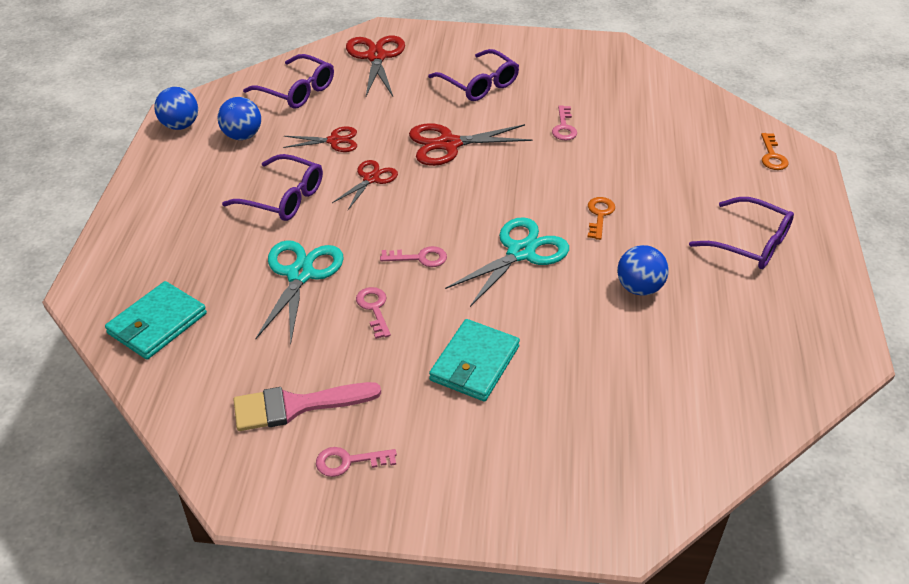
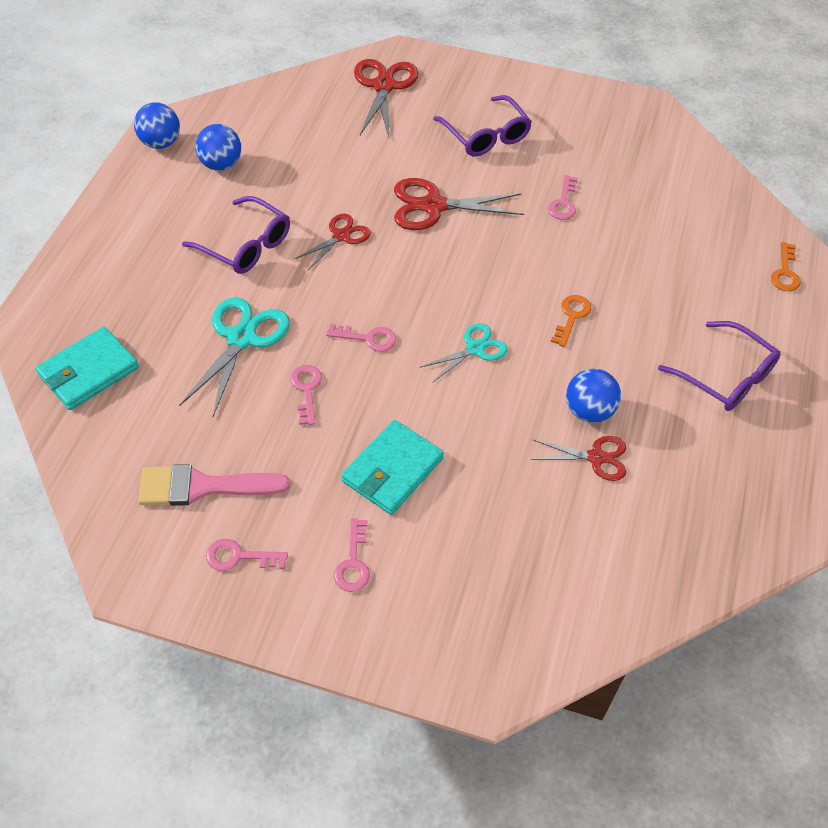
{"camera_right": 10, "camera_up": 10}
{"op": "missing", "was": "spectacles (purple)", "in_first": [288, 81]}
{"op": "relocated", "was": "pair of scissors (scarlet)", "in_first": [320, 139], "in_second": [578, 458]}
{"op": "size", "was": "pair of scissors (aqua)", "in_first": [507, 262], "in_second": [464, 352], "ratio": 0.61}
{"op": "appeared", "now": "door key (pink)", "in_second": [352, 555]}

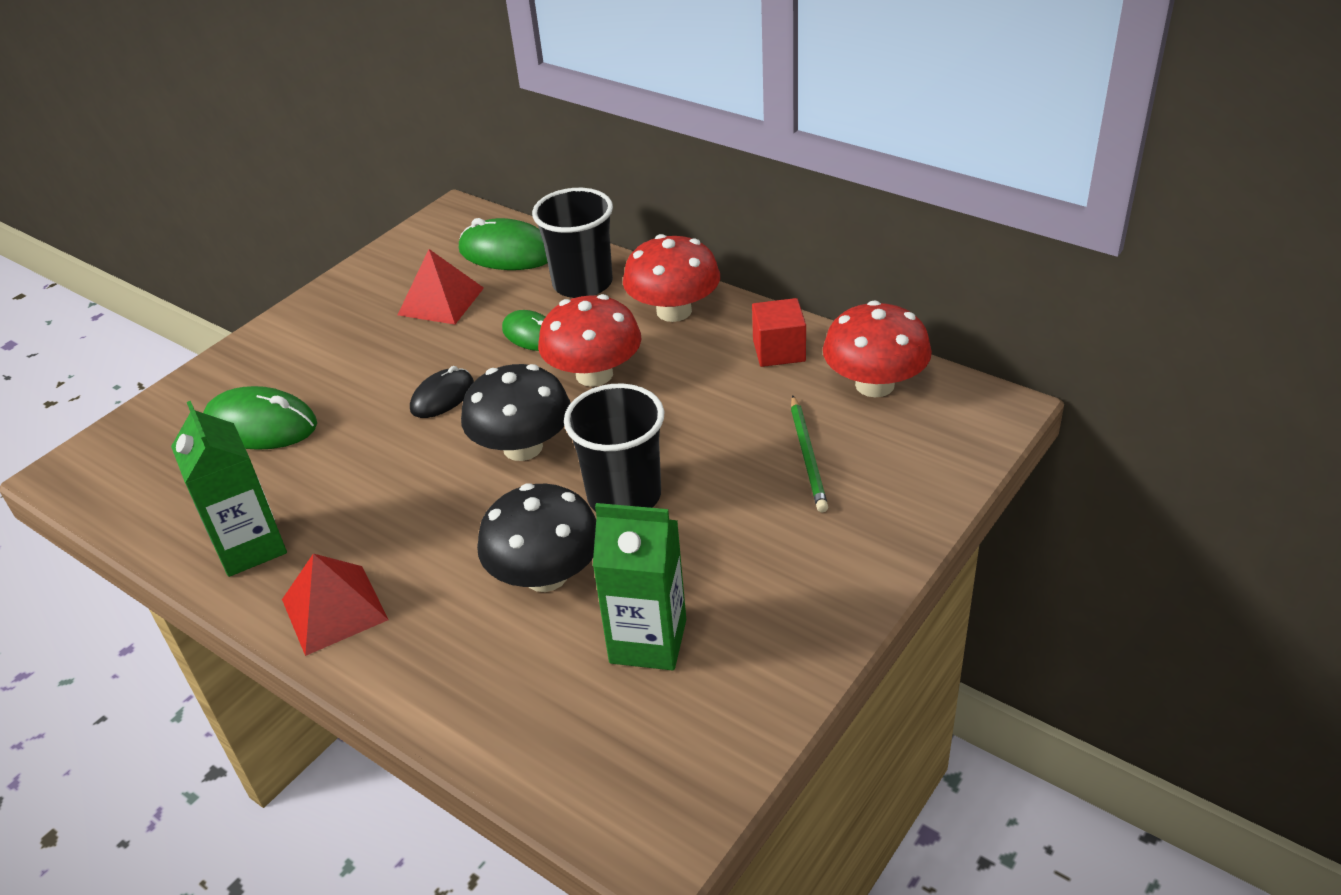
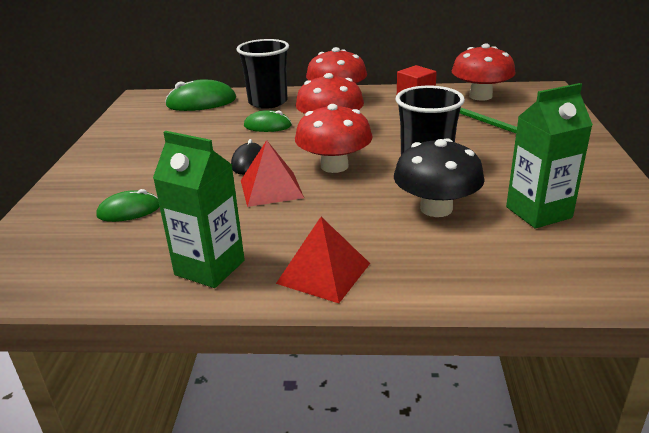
{"camera_right": -35, "camera_up": -10}
{"op": "relocated", "was": "solid pyramid (scarlet)", "in_first": [441, 287], "in_second": [272, 173]}
{"op": "colour", "was": "mushroom (black)", "now": "mushroom (scarlet)", "in_first": [516, 412], "in_second": [334, 138]}
{"op": "size", "was": "mouse (green)", "in_first": [260, 418], "in_second": [128, 205], "ratio": 0.63}

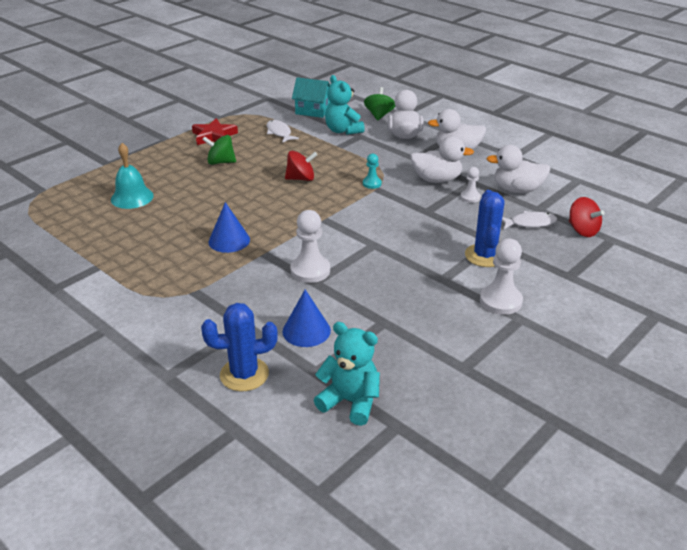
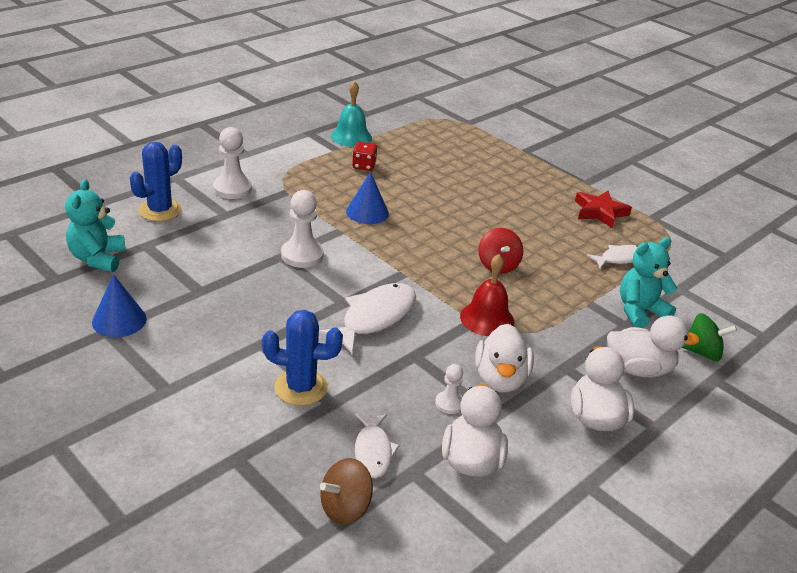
{"camera_right": 90, "camera_up": 0}
{"op": "missing", "was": "cottage (aqua)", "in_first": [311, 97]}
{"op": "missing", "was": "whirligig (green)", "in_first": [219, 150]}
{"op": "relocated", "was": "hand bell (aqua)", "in_first": [132, 176], "in_second": [351, 114]}
{"op": "exchanged", "was": "pawn (aqua)", "now": "hand bell (scarlet)", "in_first": [372, 171], "in_second": [487, 295]}
{"op": "colour", "was": "whirligig (scarlet)", "now": "whirligig (russet)", "in_first": [587, 217], "in_second": [346, 491]}
{"op": "relocated", "was": "pawn (white)", "in_first": [501, 276], "in_second": [232, 163]}
{"op": "relocated", "was": "cone shape (royal blue)", "in_first": [307, 318], "in_second": [119, 305]}
{"op": "spun", "was": "saguaro cactus (royal blue)", "in_first": [239, 347], "in_second": [156, 182], "clockwise": 45}
{"op": "spun", "was": "teddy bear (aqua)", "in_first": [347, 374], "in_second": [95, 225], "clockwise": 150}
{"op": "appeared", "now": "game die (scarlet)", "in_second": [364, 156]}
{"op": "appeared", "now": "fish (white)", "in_second": [367, 319]}

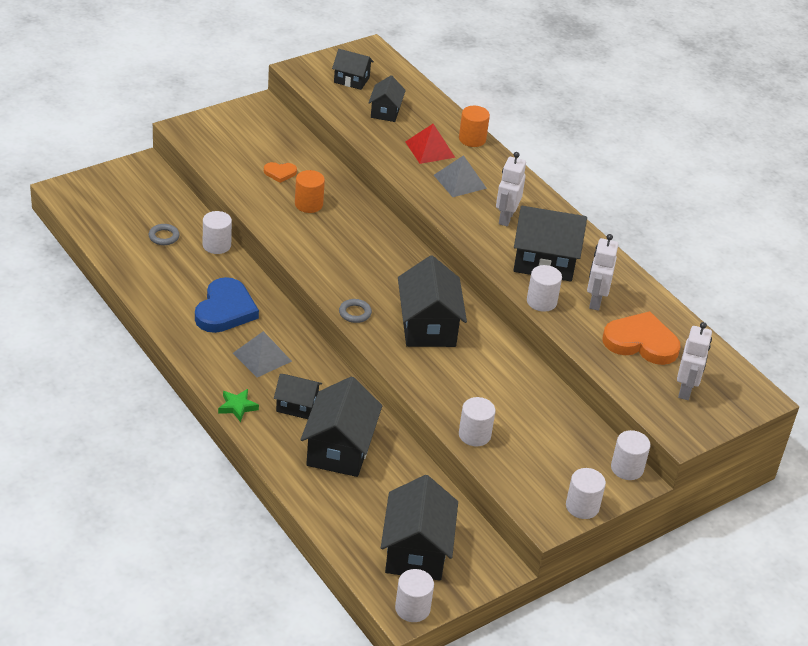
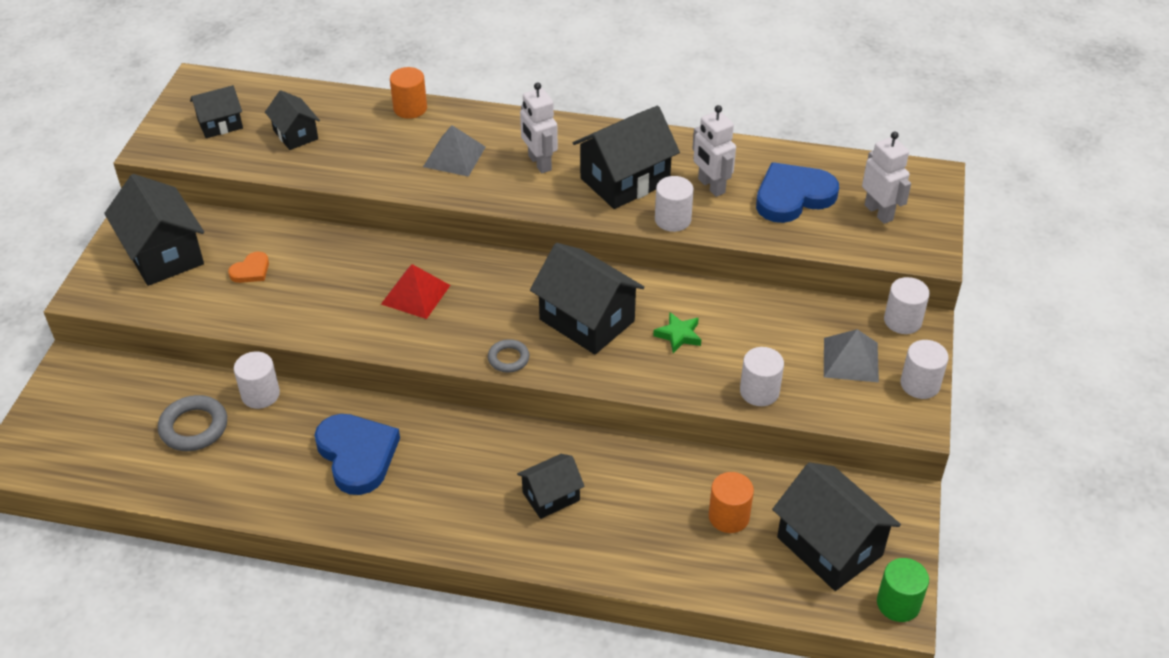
{"camera_right": -40, "camera_up": 5}
{"op": "relocated", "was": "solid pyramid (scarlet)", "in_first": [430, 144], "in_second": [415, 291]}
{"op": "relocated", "was": "cylinder shape (bright orange)", "in_first": [310, 191], "in_second": [731, 502]}
{"op": "size", "was": "torus (ash-grey)", "in_first": [164, 234], "in_second": [192, 423], "ratio": 1.63}
{"op": "colour", "was": "love heart (bright orange)", "now": "love heart (royal blue)", "in_first": [641, 338], "in_second": [797, 192]}
{"op": "relocated", "was": "solid pyramid (ash-grey)", "in_first": [262, 354], "in_second": [851, 355]}
{"op": "relocated", "was": "cottage (black)", "in_first": [341, 426], "in_second": [154, 230]}
{"op": "relocated", "was": "star shape (green)", "in_first": [238, 405], "in_second": [677, 332]}
{"op": "colour", "was": "cylinder shape (white)", "now": "cylinder shape (green)", "in_first": [414, 595], "in_second": [903, 590]}

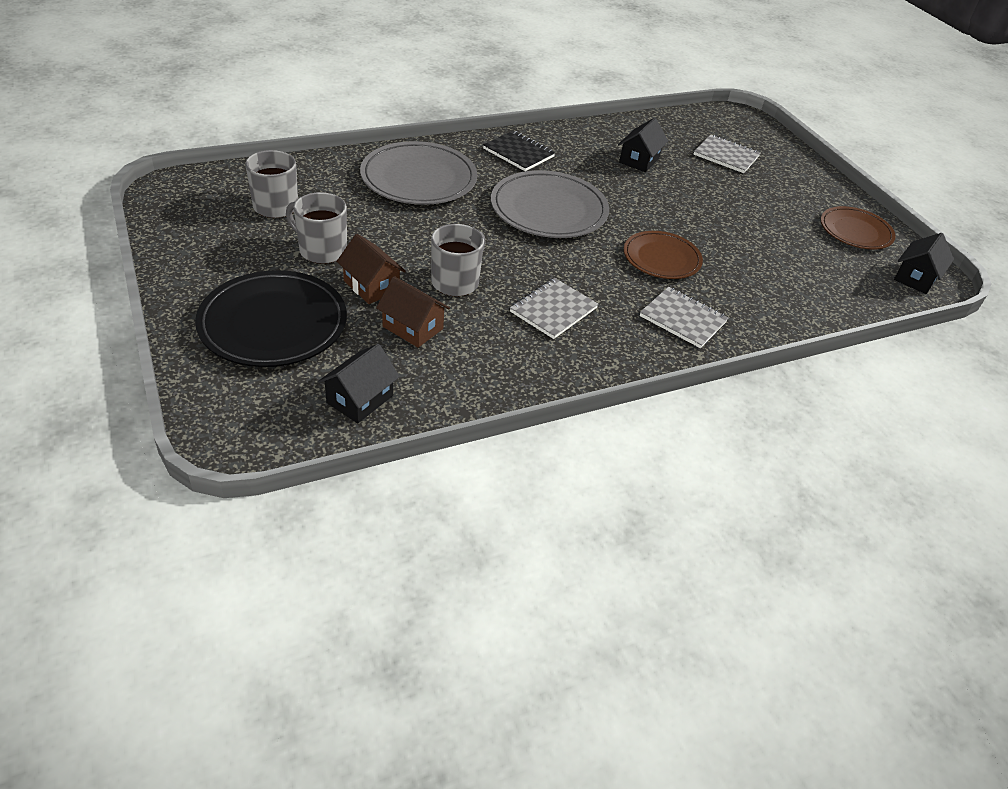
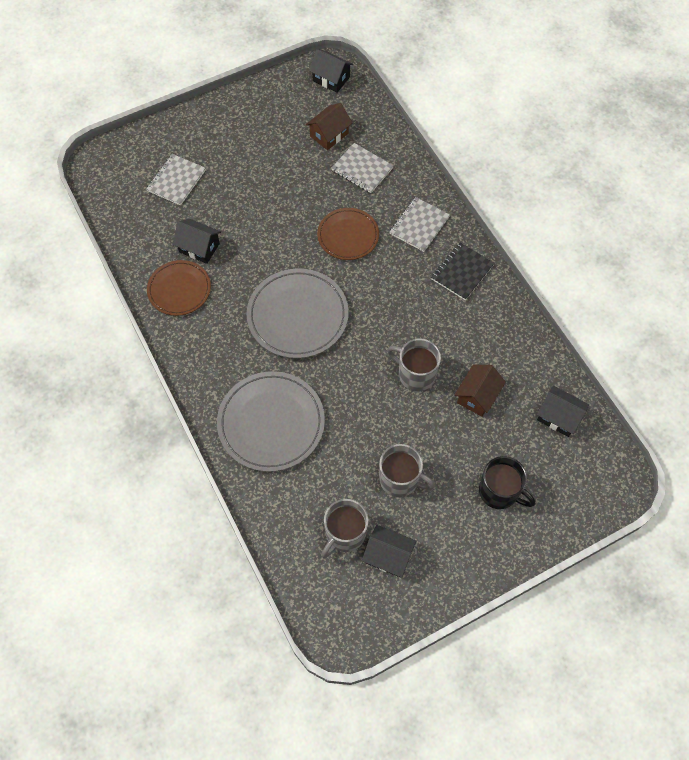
{"camera_right": -90, "camera_up": 20}
{"op": "relocated", "was": "exercise book (black)", "in_first": [519, 151], "in_second": [463, 271]}
{"op": "spun", "was": "mug (ash-grey)", "in_first": [316, 228], "in_second": [407, 470], "clockwise": -90}
{"op": "relocated", "was": "dinner plate (russet)", "in_first": [858, 227], "in_second": [179, 288]}
{"op": "relocated", "was": "cottage (russet)", "in_first": [371, 269], "in_second": [329, 126]}
{"op": "exchanged", "was": "dinner plate (black)", "now": "mug (black)", "in_first": [271, 318], "in_second": [507, 482]}
{"op": "relocated", "was": "exercise book (ash-grey)", "in_first": [554, 308], "in_second": [362, 168]}
{"op": "appeared", "now": "cottage (black)", "in_second": [389, 551]}

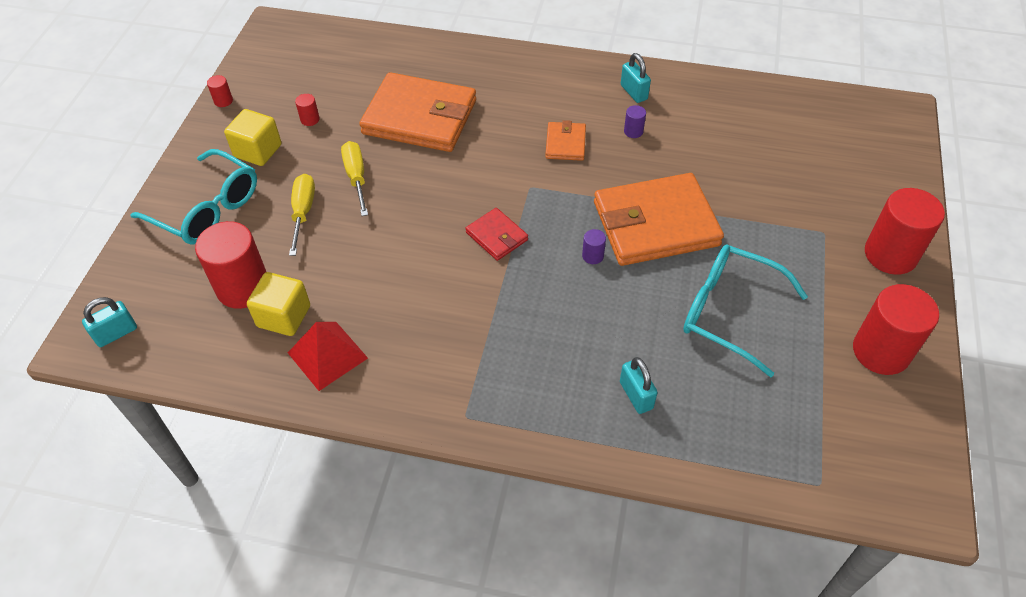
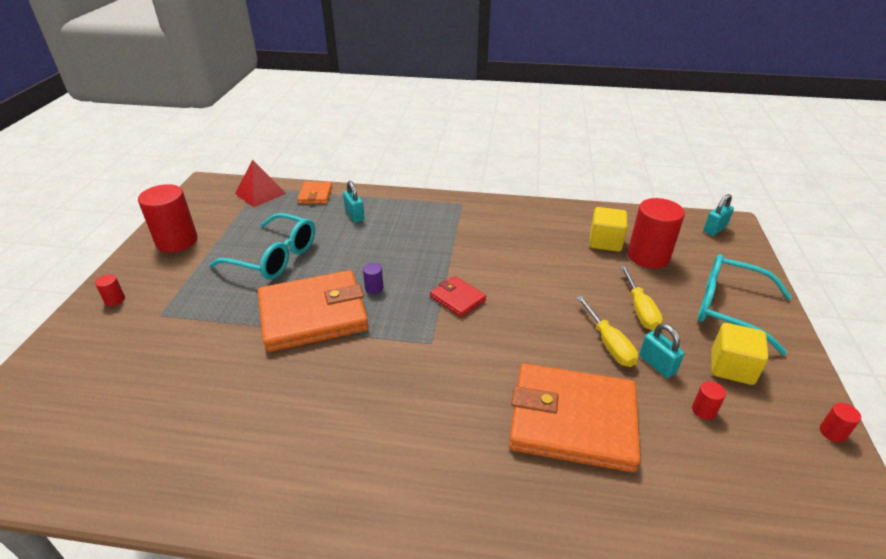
{"camera_right": 175, "camera_up": -15}
{"op": "relocated", "was": "lock (aqua)", "in_first": [636, 78], "in_second": [661, 350]}
{"op": "missing", "was": "cylinder shape (purple)", "in_first": [635, 121]}
{"op": "relocated", "was": "billfold (bright orange)", "in_first": [565, 140], "in_second": [314, 193]}
{"op": "size", "was": "cylinder shape (scarlet)", "in_first": [905, 231], "in_second": [110, 290], "ratio": 0.42}
{"op": "relocated", "was": "solid pyramid (scarlet)", "in_first": [328, 356], "in_second": [260, 183]}

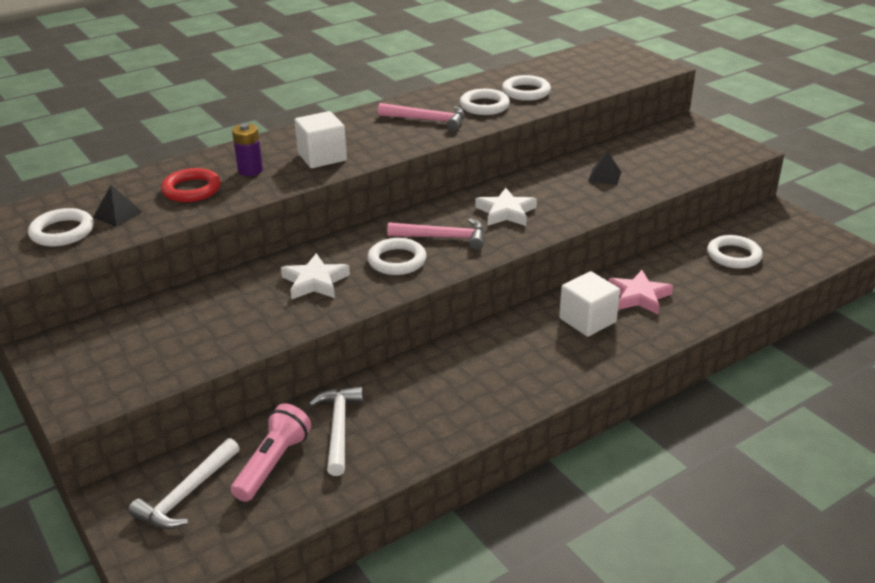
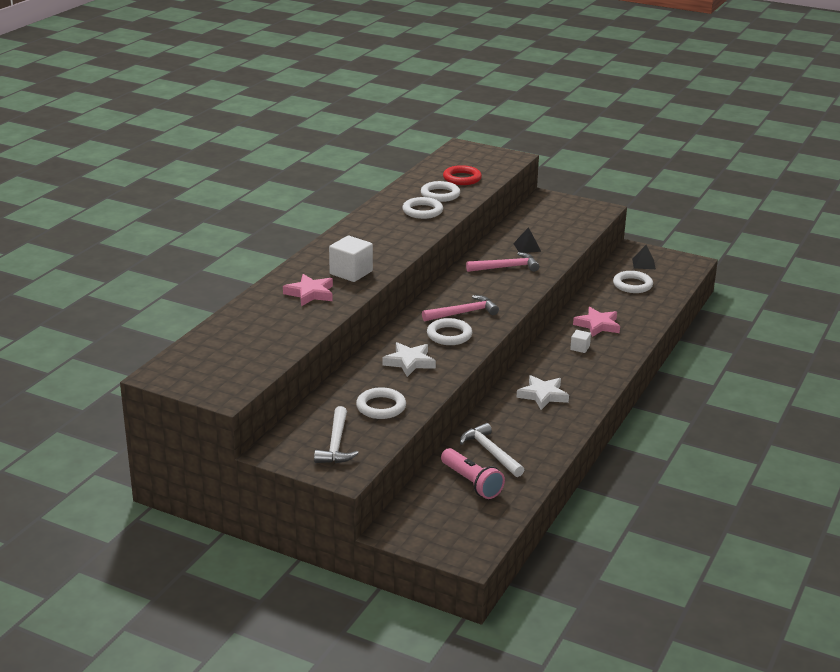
{"camera_right": -30, "camera_up": -5}
{"op": "relocated", "was": "claw hammer (pink)", "in_first": [421, 117], "in_second": [502, 262]}
{"op": "exchanged", "was": "power cell (purple)", "now": "star shape (pink)", "in_first": [247, 149], "in_second": [308, 290]}
{"op": "relocated", "was": "torus (scarlet)", "in_first": [191, 185], "in_second": [462, 175]}
{"op": "relocated", "was": "solid pyramid (black)", "in_first": [117, 206], "in_second": [644, 257]}
{"op": "relocated", "was": "star shape (white)", "in_first": [506, 207], "in_second": [542, 392]}
{"op": "relocated", "was": "torus (white)", "in_first": [61, 227], "in_second": [381, 403]}
{"op": "size", "was": "solid cube (white)", "in_first": [589, 304], "in_second": [580, 341], "ratio": 0.52}
{"op": "spun", "was": "pocket torch (pink)", "in_first": [271, 452], "in_second": [473, 473], "clockwise": 150}
{"op": "relocated", "was": "claw hammer (white)", "in_first": [184, 483], "in_second": [336, 434]}

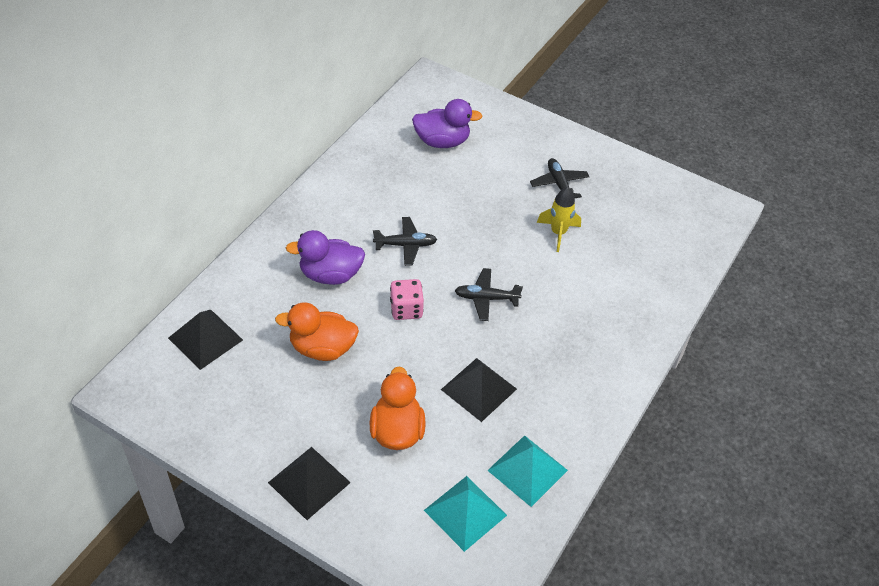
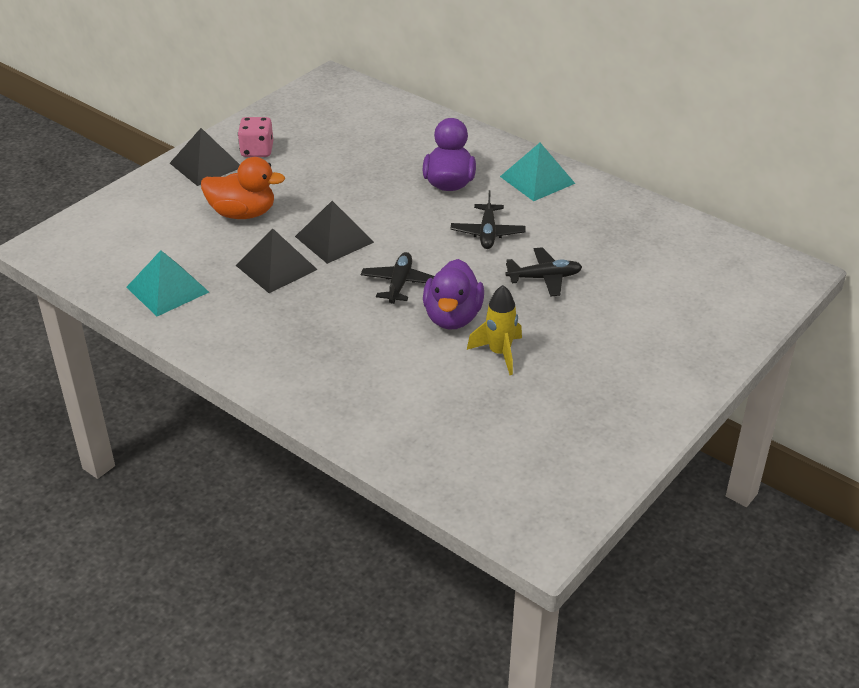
{"camera_right": 100, "camera_up": -10}
{"op": "relocated", "was": "rubber duck (purple)", "in_first": [447, 123], "in_second": [453, 294]}
{"op": "relocated", "was": "toy plane (black)", "in_first": [560, 178], "in_second": [543, 271]}
{"op": "relocated", "was": "game die (pink)", "in_first": [407, 299], "in_second": [255, 137]}
{"op": "missing", "was": "rubber duck (bright orange)", "in_first": [317, 331]}
{"op": "relocated", "was": "solid pyramid (black)", "in_first": [205, 340], "in_second": [334, 232]}
{"op": "relocated", "was": "solid pyramid (aqua)", "in_first": [465, 514], "in_second": [538, 172]}

